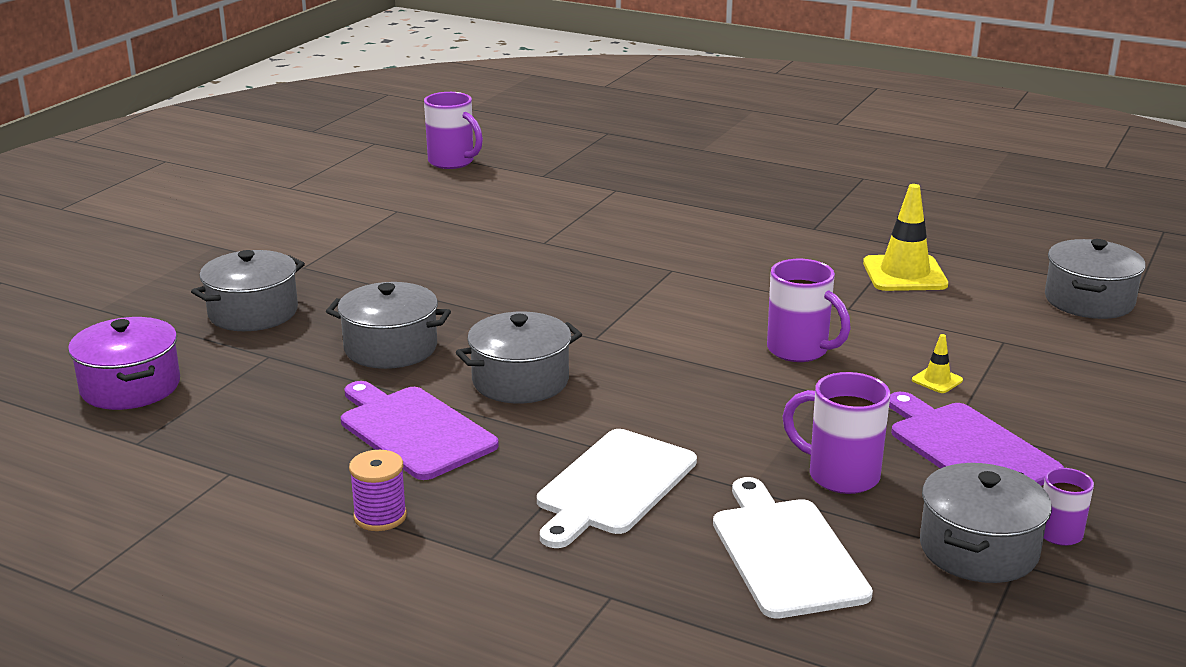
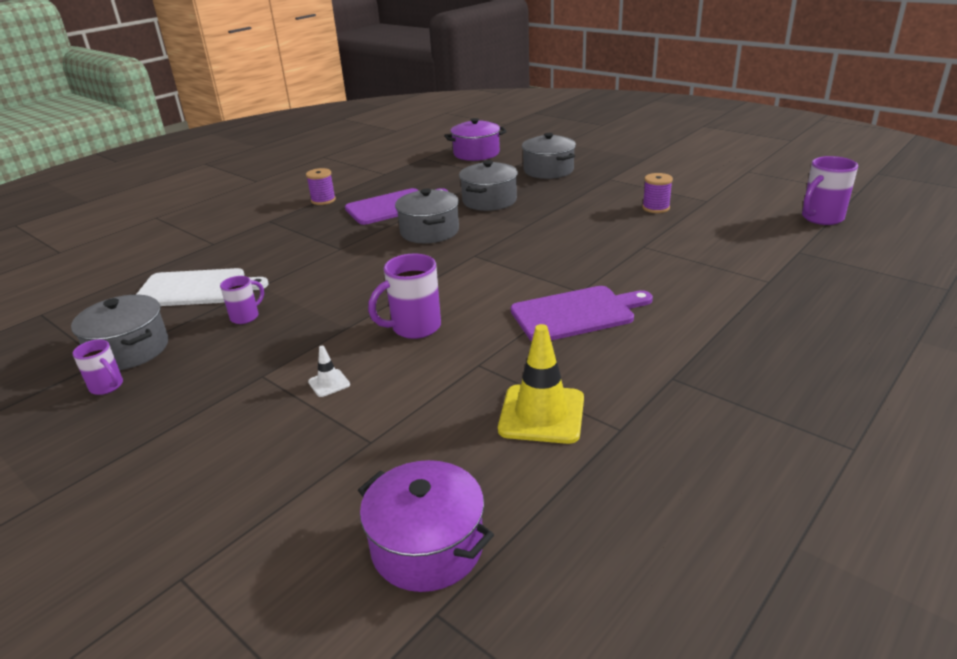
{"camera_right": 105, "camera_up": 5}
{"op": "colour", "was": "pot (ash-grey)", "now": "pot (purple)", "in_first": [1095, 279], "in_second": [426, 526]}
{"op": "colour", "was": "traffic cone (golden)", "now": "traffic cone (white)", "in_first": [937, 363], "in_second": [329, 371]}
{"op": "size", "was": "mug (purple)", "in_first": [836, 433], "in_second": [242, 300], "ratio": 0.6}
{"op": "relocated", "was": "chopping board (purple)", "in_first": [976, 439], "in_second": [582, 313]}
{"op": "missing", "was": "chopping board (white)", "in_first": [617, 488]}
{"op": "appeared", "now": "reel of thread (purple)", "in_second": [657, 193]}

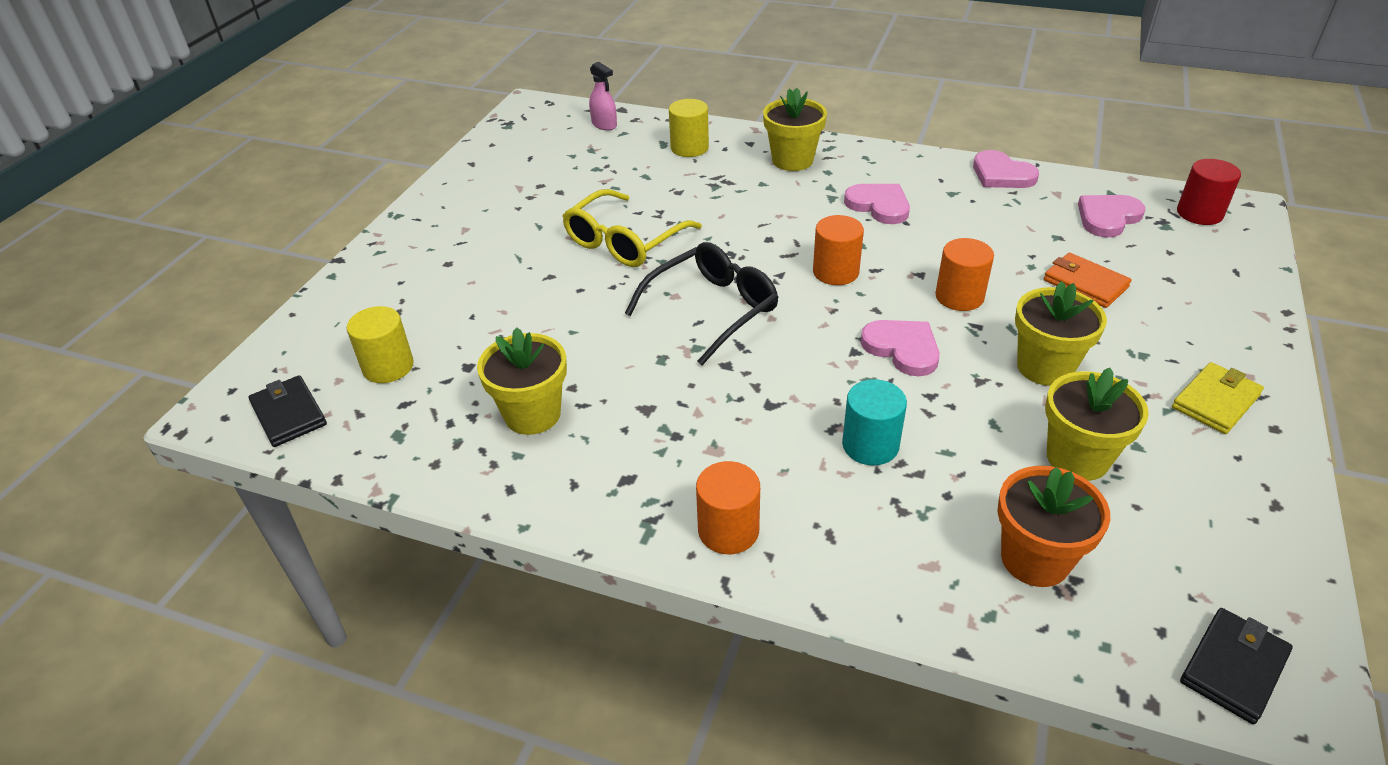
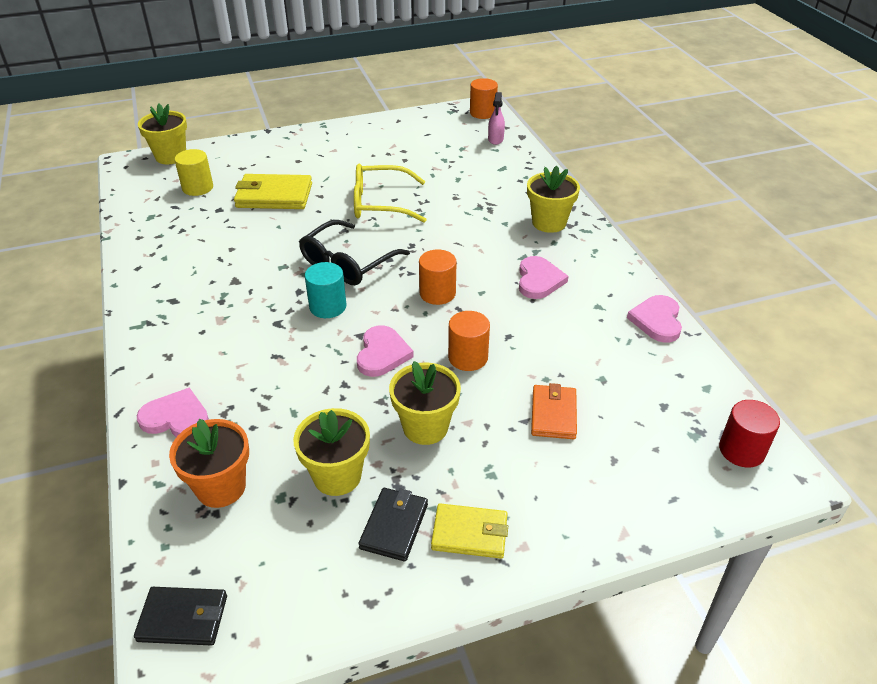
{"camera_right": 50, "camera_up": 0}
{"op": "missing", "was": "cylinder shape (golden)", "in_first": [689, 128]}
{"op": "relocated", "was": "love heart (pink)", "in_first": [1111, 216], "in_second": [172, 412]}
{"op": "spun", "was": "spectacles (black)", "in_first": [702, 303], "in_second": [354, 252], "clockwise": 120}
{"op": "relocated", "was": "potted plant (golden)", "in_first": [522, 381], "in_second": [162, 134]}
{"op": "relocated", "was": "billfold (black)", "in_first": [287, 411], "in_second": [393, 525]}
{"op": "relocated", "was": "cylinder shape (aqua)", "in_first": [874, 422], "in_second": [325, 290]}
{"op": "relocated", "was": "cylinder shape (bright orange)", "in_first": [728, 507], "in_second": [484, 98]}
{"op": "appeared", "now": "billfold (golden)", "in_second": [273, 191]}

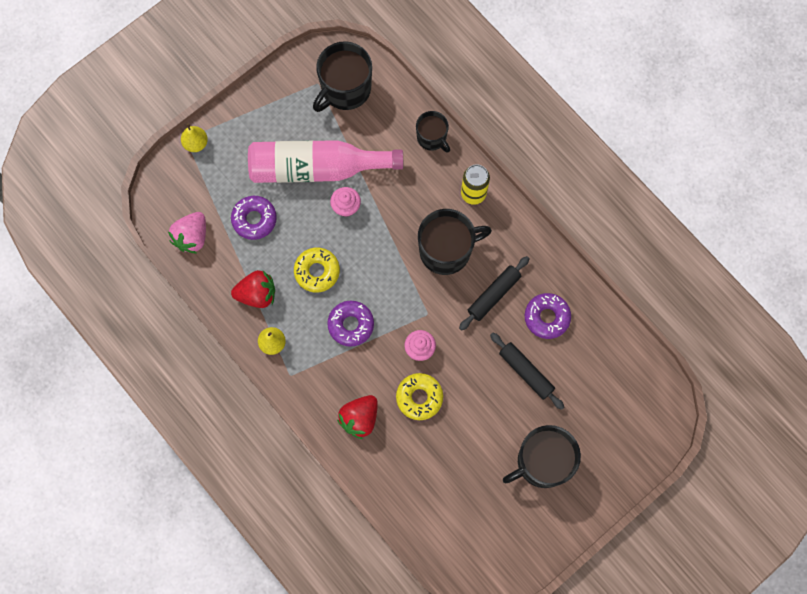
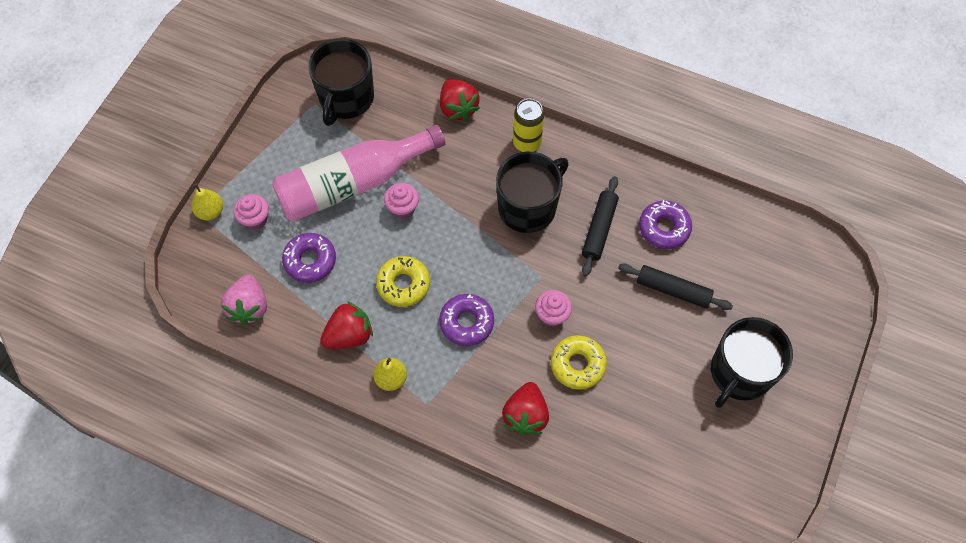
{"camera_right": -25, "camera_up": -10}
{"op": "exchanged", "was": "mug (black)", "now": "strawberry (scarlet)", "in_first": [433, 132], "in_second": [460, 100]}
{"op": "appeared", "now": "fairy cake (pink)", "in_second": [251, 212]}

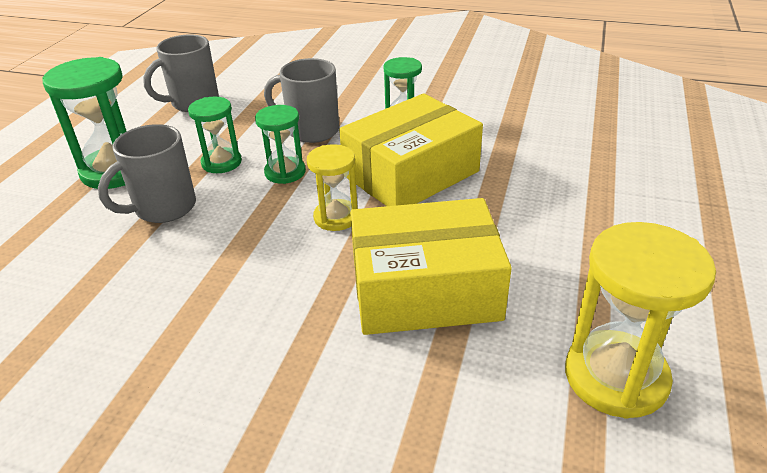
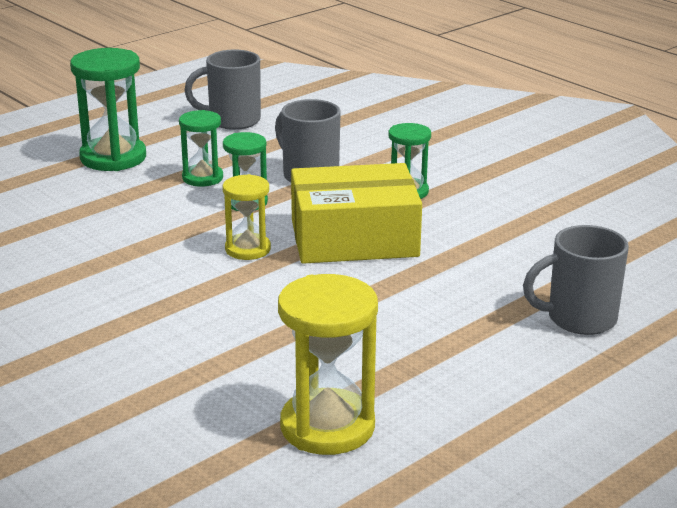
{"camera_right": 30, "camera_up": -10}
{"op": "relocated", "was": "mug (ash-grey)", "in_first": [147, 173], "in_second": [576, 280]}
{"op": "missing", "was": "package (golden)", "in_first": [431, 266]}

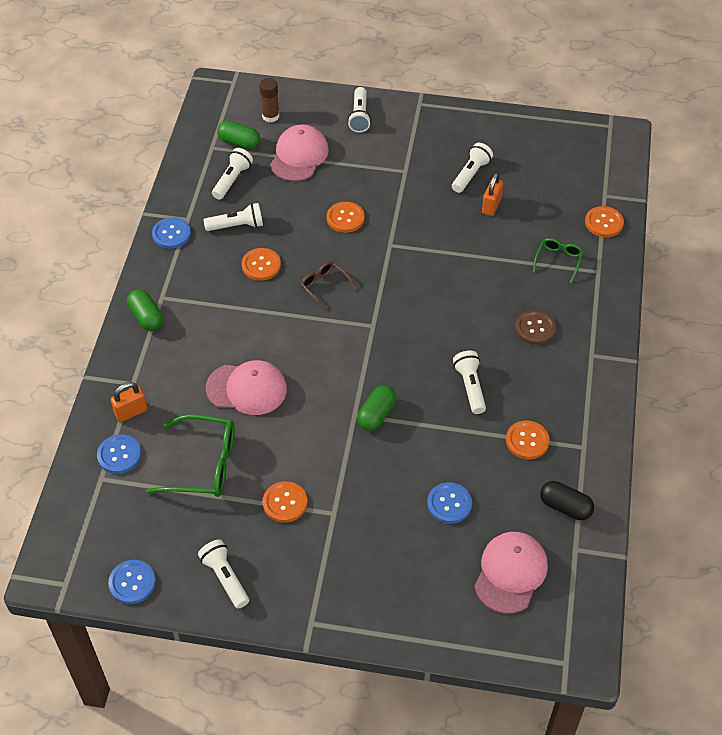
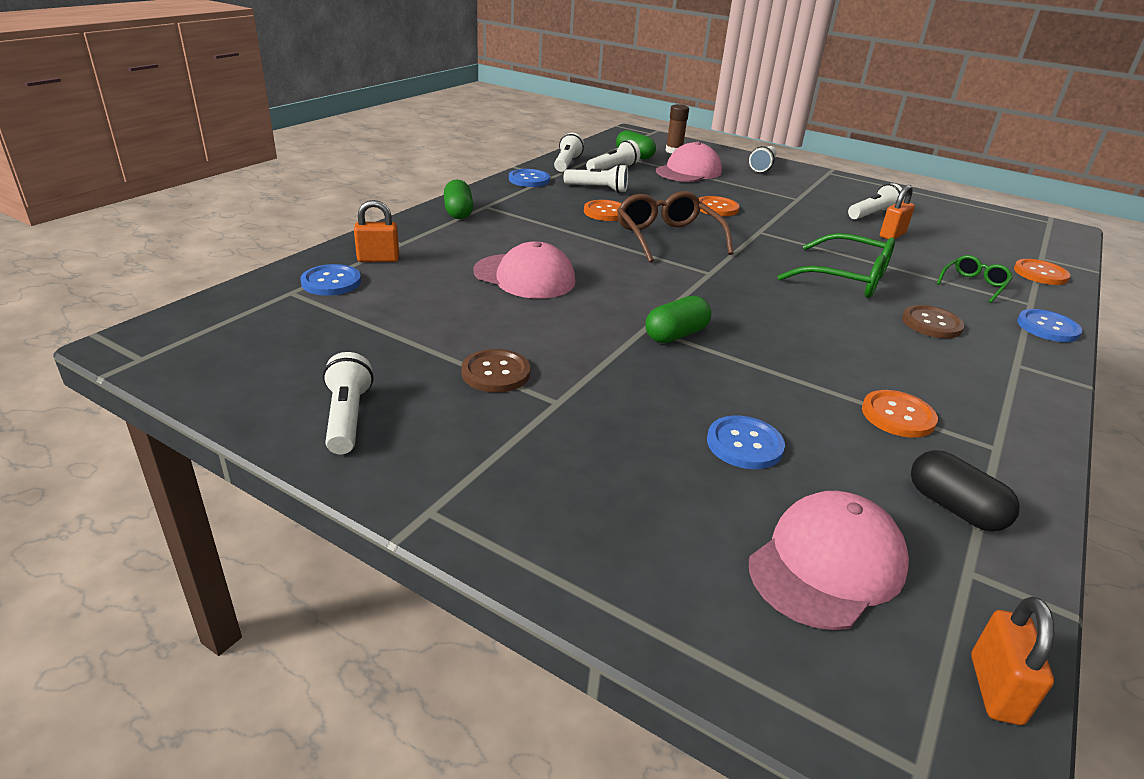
{"camera_right": 20, "camera_up": -20}
{"op": "size", "was": "spectacles (russet)", "in_first": [328, 286], "in_second": [675, 227], "ratio": 1.82}
{"op": "relocated", "was": "pocket torch (white)", "in_first": [469, 382], "in_second": [569, 152]}
{"op": "relocated", "was": "spectacles (green)", "in_first": [190, 455], "in_second": [836, 265]}
{"op": "colour", "was": "sewing button (bright orange)", "now": "sewing button (russet)", "in_first": [285, 502], "in_second": [495, 370]}
{"op": "relocated", "was": "sewing button (royal blue)", "in_first": [132, 582], "in_second": [1050, 325]}
{"op": "appeared", "now": "lock (bright orange)", "in_second": [1012, 660]}

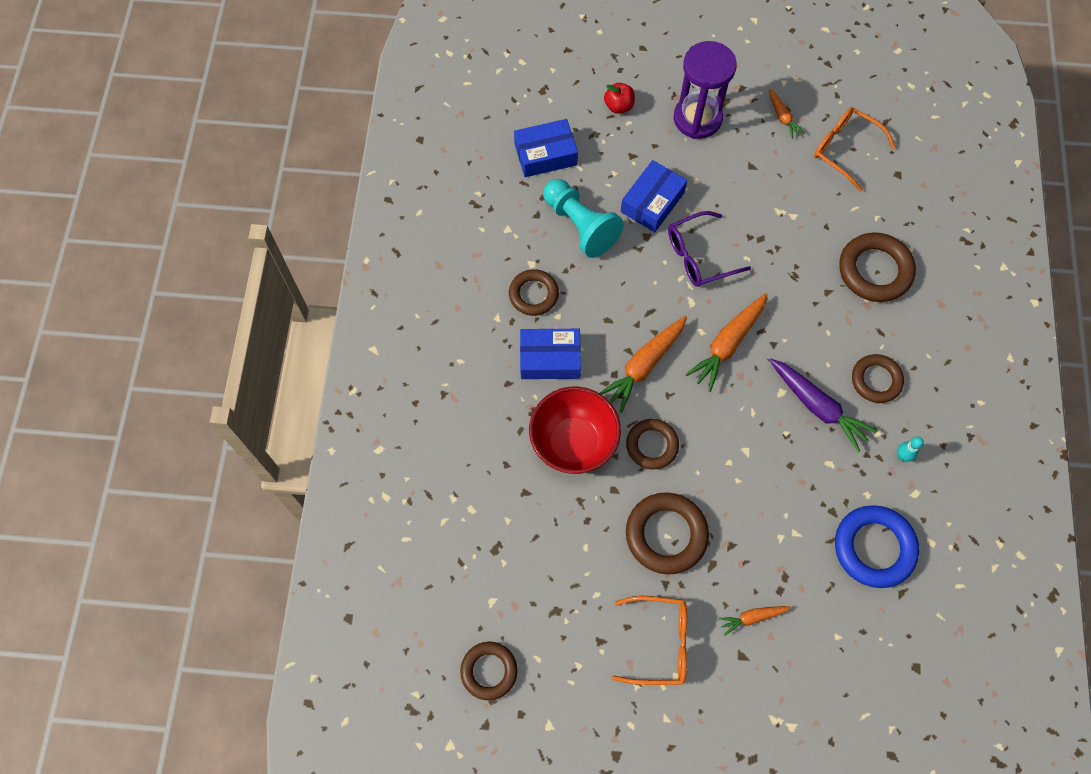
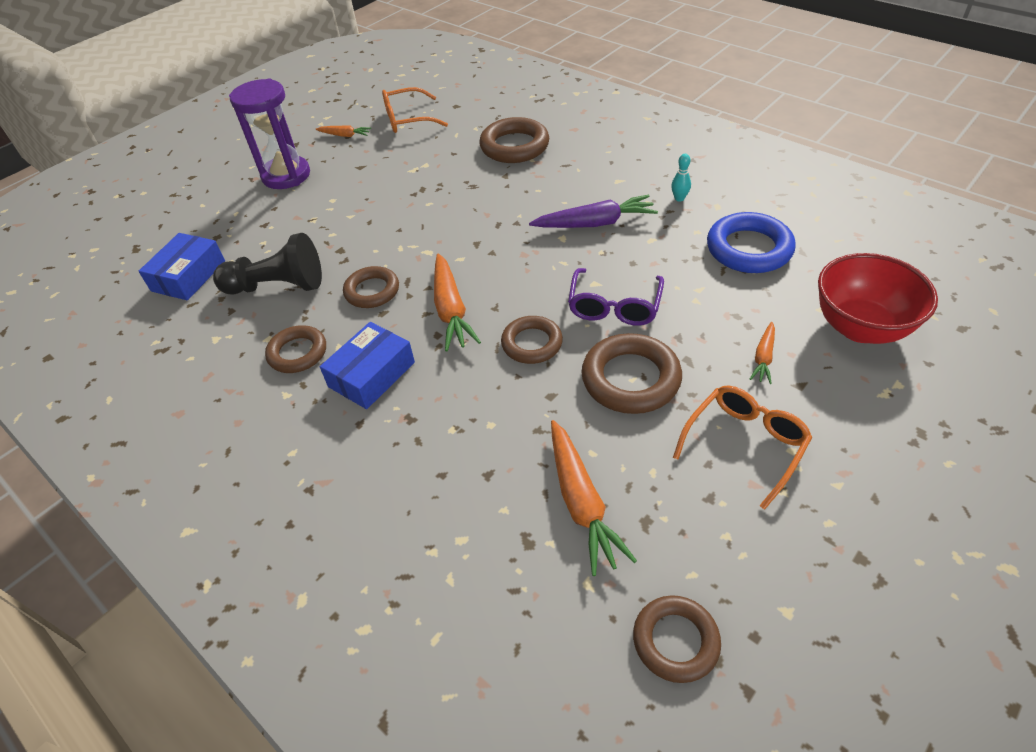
{"camera_right": -50, "camera_up": -20}
{"op": "missing", "was": "toy apple (scarlet)", "in_first": [619, 98]}
{"op": "missing", "was": "package (royal blue)", "in_first": [654, 196]}
{"op": "colour", "was": "pawn (aqua)", "now": "pawn (black)", "in_first": [583, 218], "in_second": [267, 264]}
{"op": "relocated", "was": "spectacles (purple)", "in_first": [709, 249], "in_second": [616, 297]}
{"op": "relocated", "was": "toy carrot (bright orange)", "in_first": [726, 342], "in_second": [594, 498]}
{"op": "relocated", "was": "torus (russet)", "in_first": [878, 378], "in_second": [371, 287]}
{"op": "relocated", "was": "deep dish (scarlet)", "in_first": [575, 430], "in_second": [878, 298]}

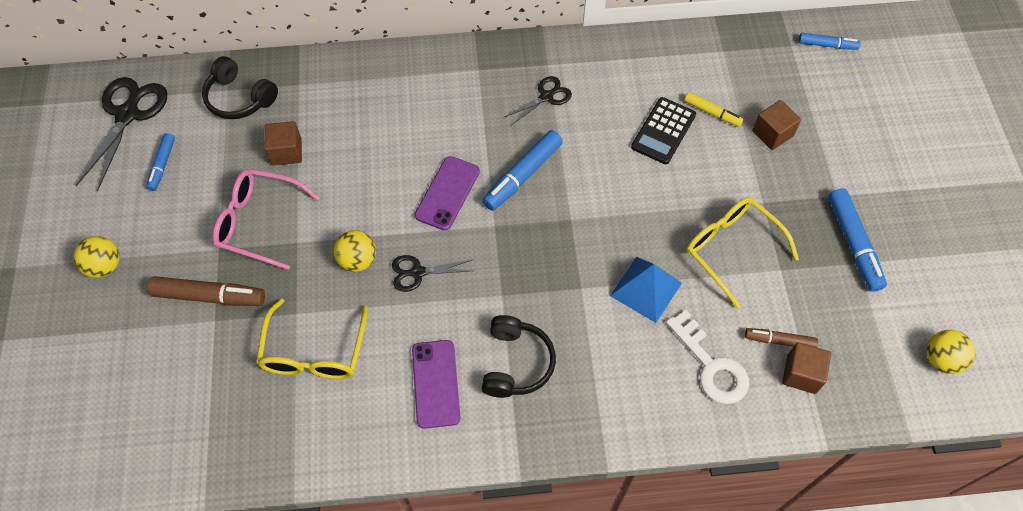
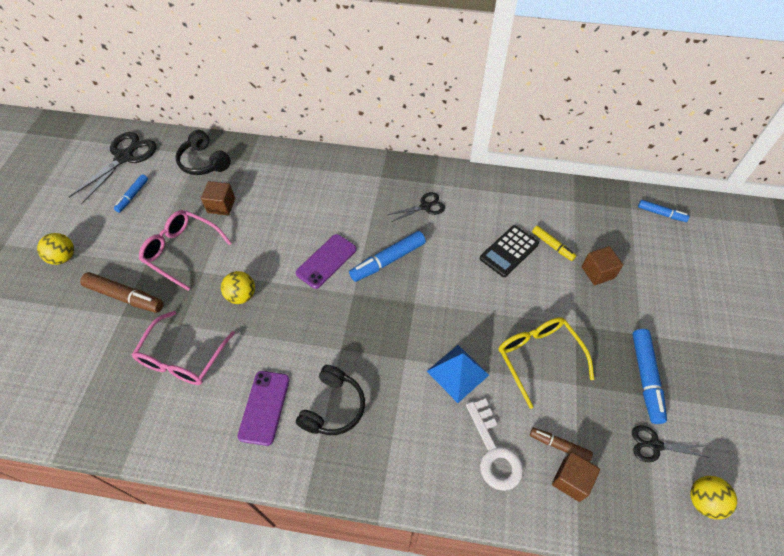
{"camera_right": 15, "camera_up": -5}
{"op": "relocated", "was": "pair of scissors (black)", "in_first": [432, 273], "in_second": [671, 443]}
{"op": "colour", "was": "spectacles (golden)", "now": "spectacles (pink)", "in_first": [312, 339], "in_second": [183, 348]}

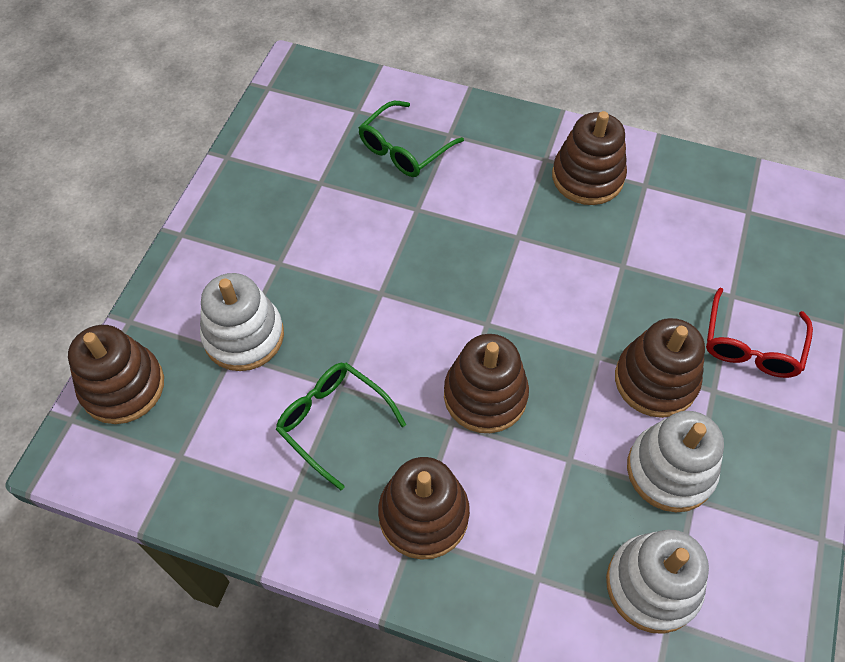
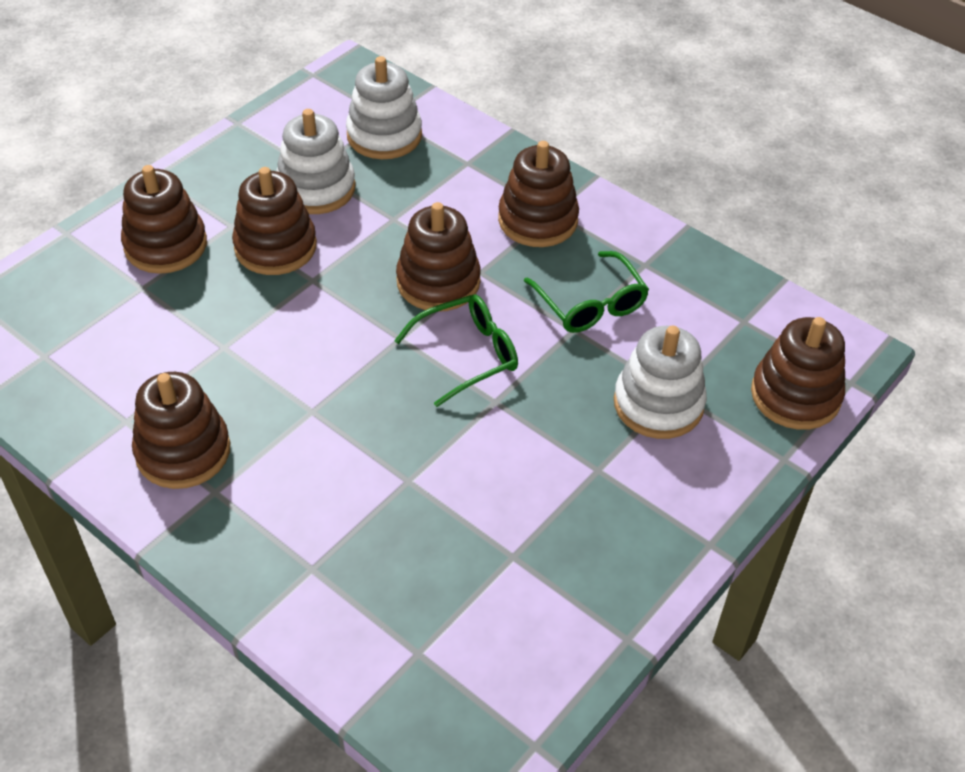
{"camera_right": -160, "camera_up": -10}
{"op": "relocated", "was": "spectacles (green)", "in_first": [411, 139], "in_second": [456, 350]}
{"op": "exchanged", "was": "spectacles (scarlet)", "now": "stacking toy (russet)", "in_first": [759, 333], "in_second": [164, 219]}

